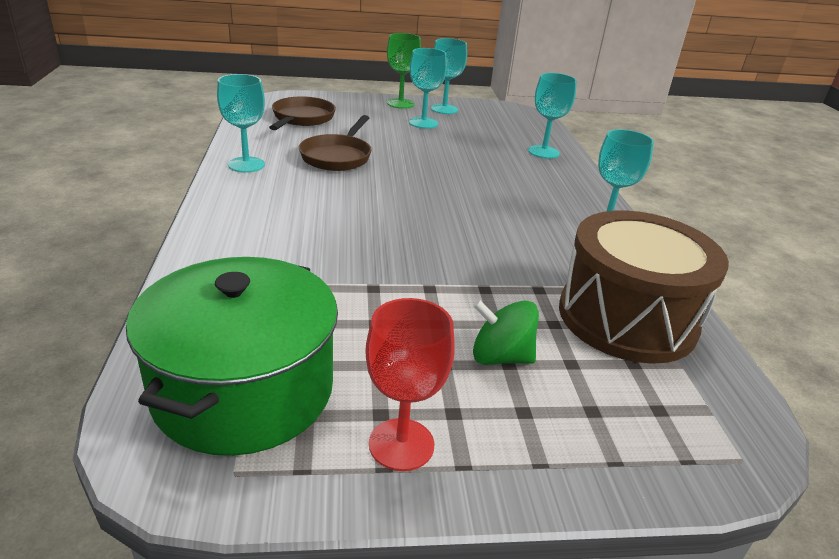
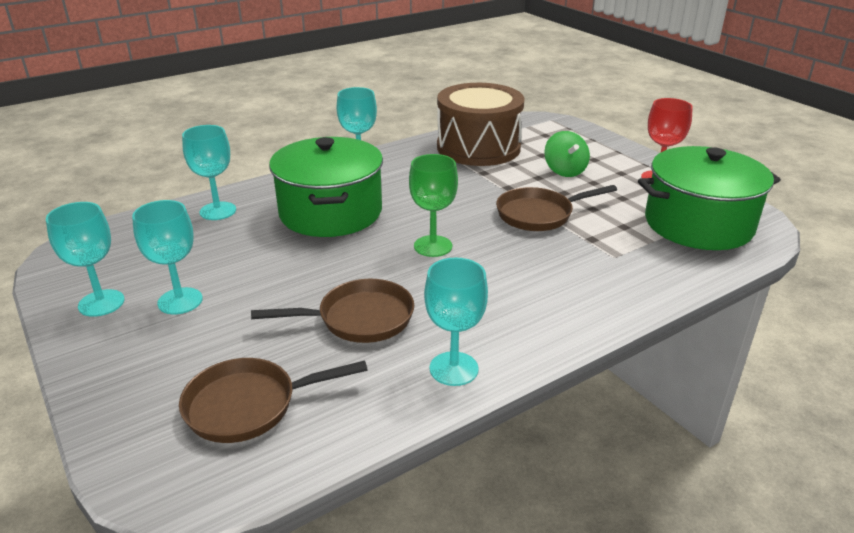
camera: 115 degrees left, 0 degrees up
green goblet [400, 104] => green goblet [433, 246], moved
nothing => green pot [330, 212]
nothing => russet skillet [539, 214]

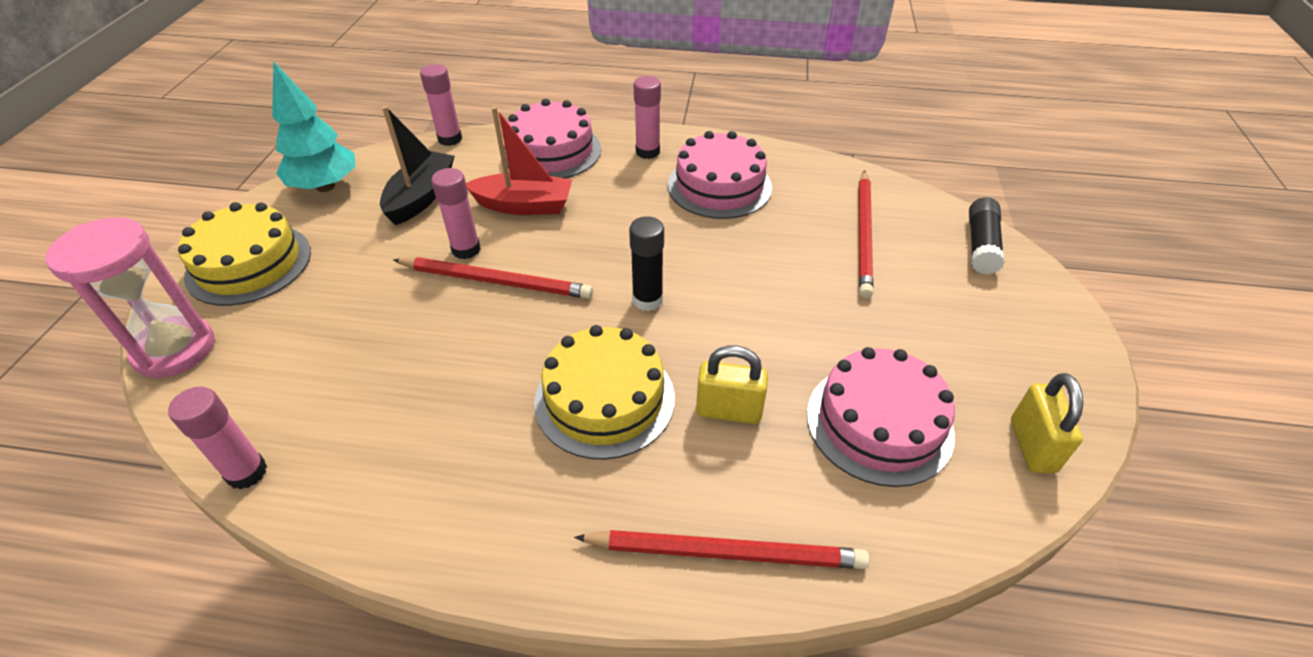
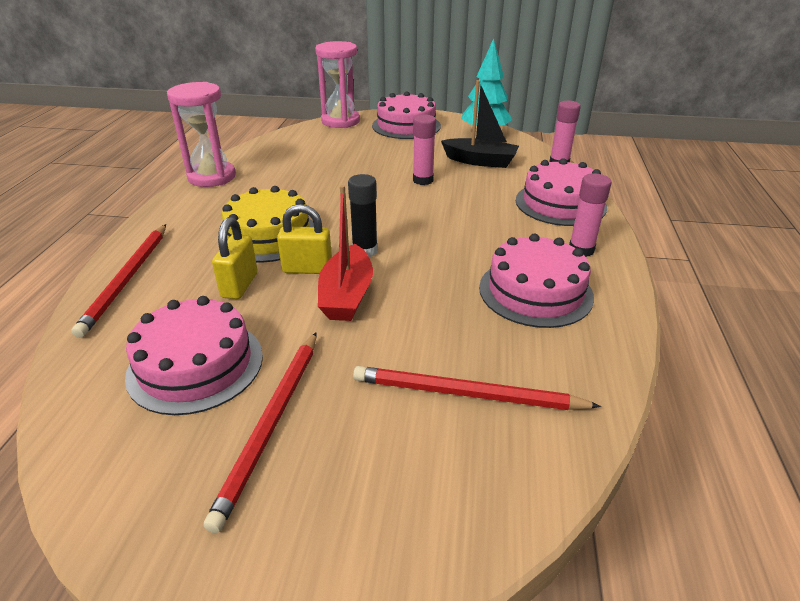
camera: 90 degrees right, 10 degrees down
rose-pink glue stick [247, 472] => nothing
golden gateau [249, 264] => rose-pink gateau [406, 126]
red wooden pencil [496, 281] => red wooden pencil [271, 424], moved
red boat [524, 205] => red boat [347, 295], moved
ebony glue stick [981, 245] => nothing
golden padlock [1032, 446] => golden padlock [307, 269], moved
nothing => rose-pink sand timer [212, 177]

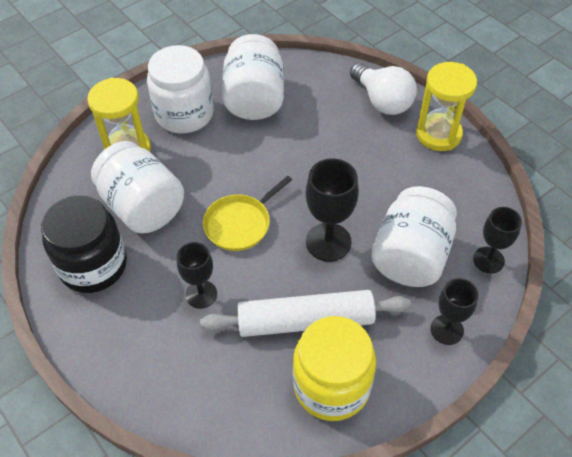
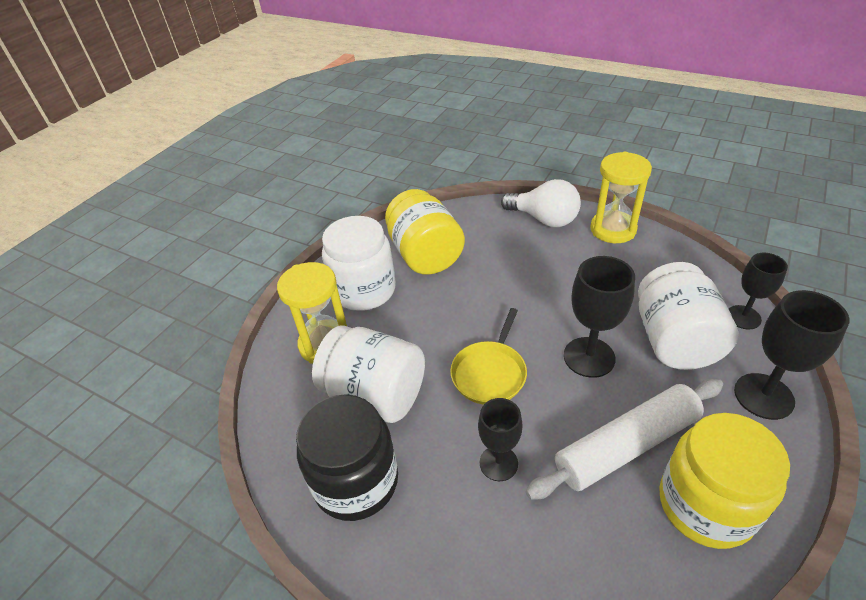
camera: 20 degrees left, 10 degrees down
white preserve jar [254, 99] => golden preserve jar [425, 255]
ebony goblet [446, 329] => ebony goblet [763, 396], x1.51

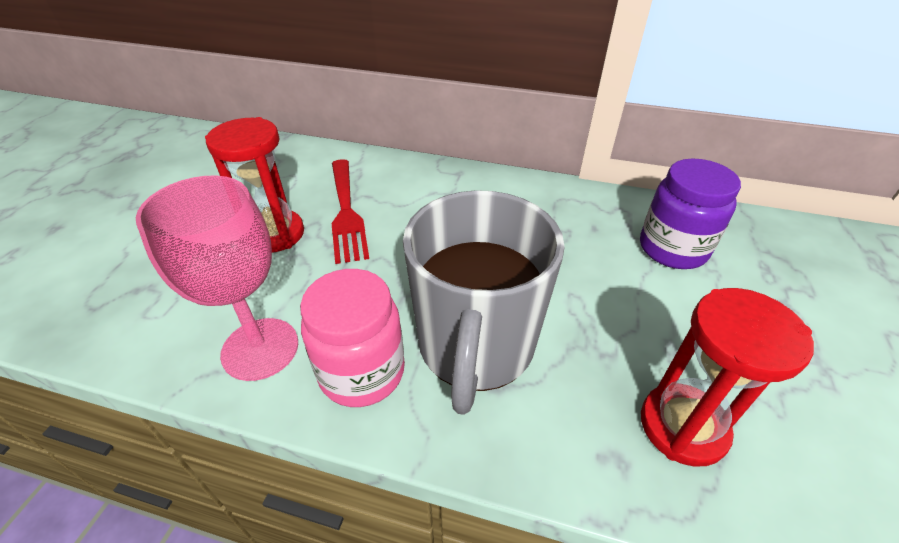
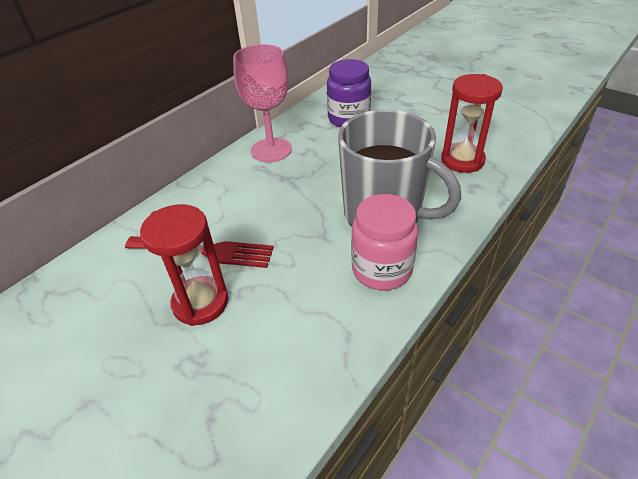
camera: 65 degrees left, 0 degrees up
rose-pink goblet [260, 348] => rose-pink goblet [271, 150], moved

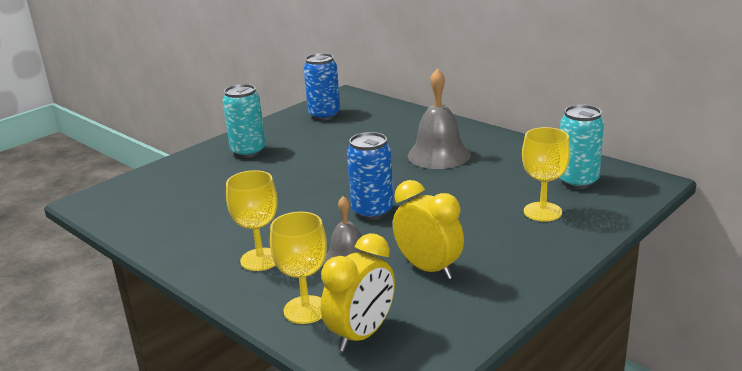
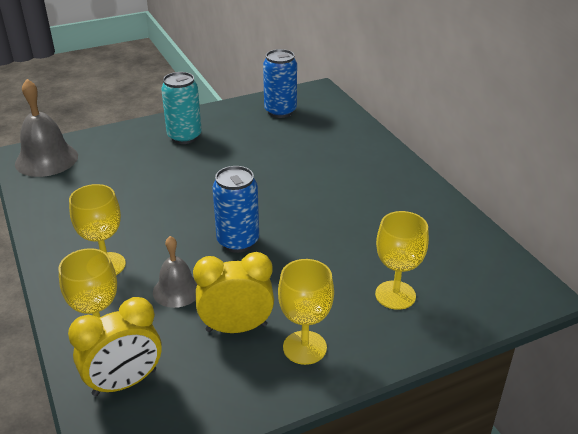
camera: 20 degrees right, 10 degrees up
golden bedside clock [428, 269] => golden bedside clock [236, 328], 75 degrees counterclockwise
gray bell [438, 155] => gray bell [46, 159], moved
aqua tin [577, 181] => nothing
nothing => golden goblet [304, 347]

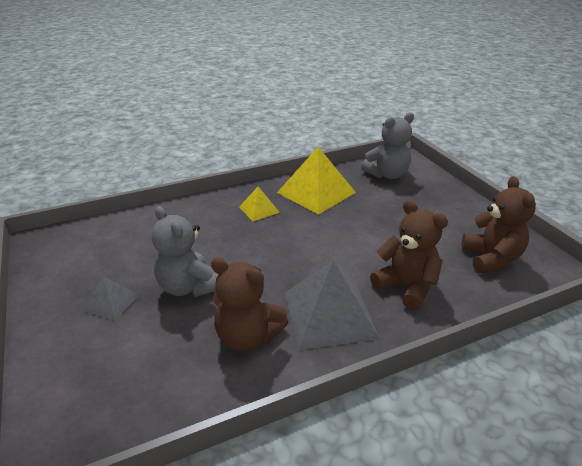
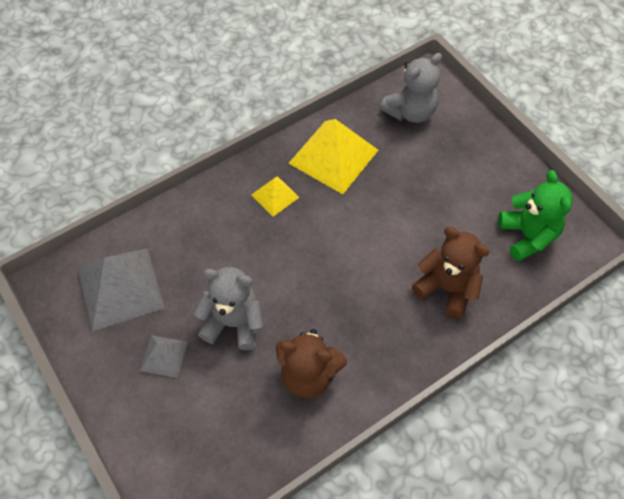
camera: 10 degrees left, 25 degrees up
gray stuffed bear [189, 287] => gray stuffed bear [234, 323], 150 degrees clockwise
gray solid pyramid [329, 314] => gray solid pyramid [120, 288], moved
russet stuffed bear [491, 258] => green stuffed bear [527, 236]

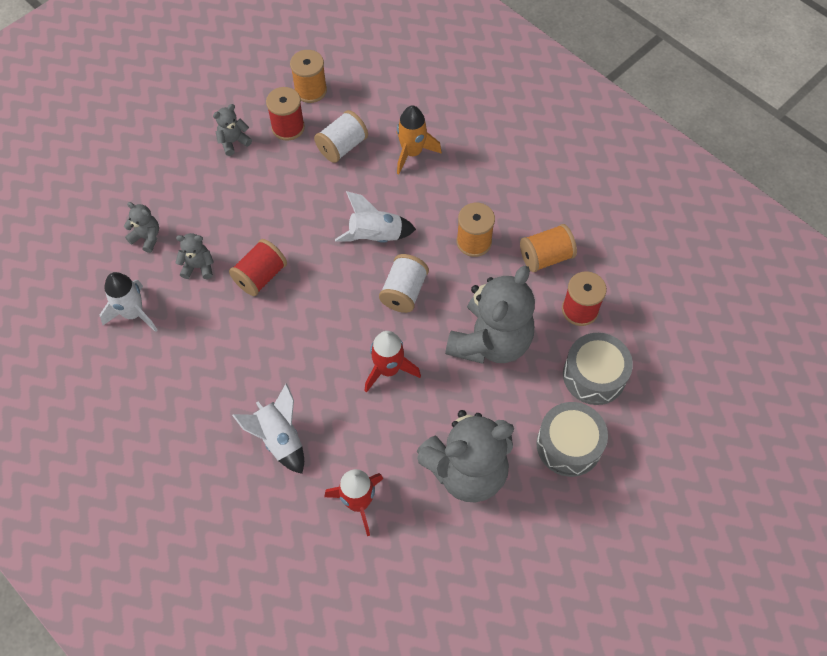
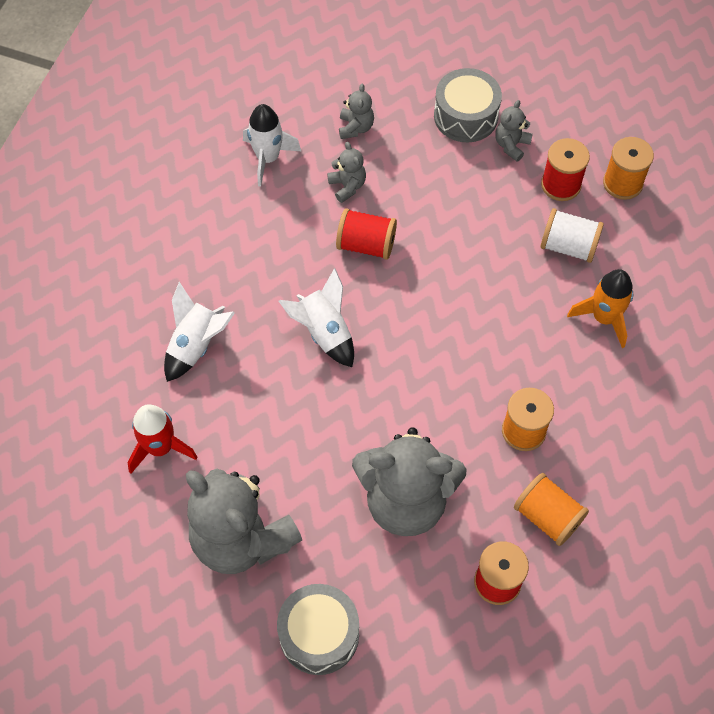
camera: 65 degrees right, 0 degrees up
gray stuffed bear [233, 142] => gray stuffed bear [511, 145], 90 degrees counterclockwise
white toy rocket [375, 236] => white toy rocket [324, 332], moved
red toy rocket [388, 369] => nothing
white reel of thread [404, 292] => nothing
gray snare drum [594, 375] => gray snare drum [465, 116], moved

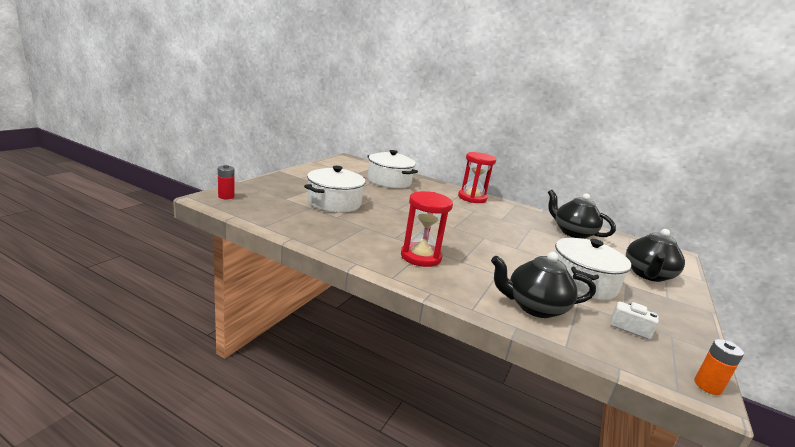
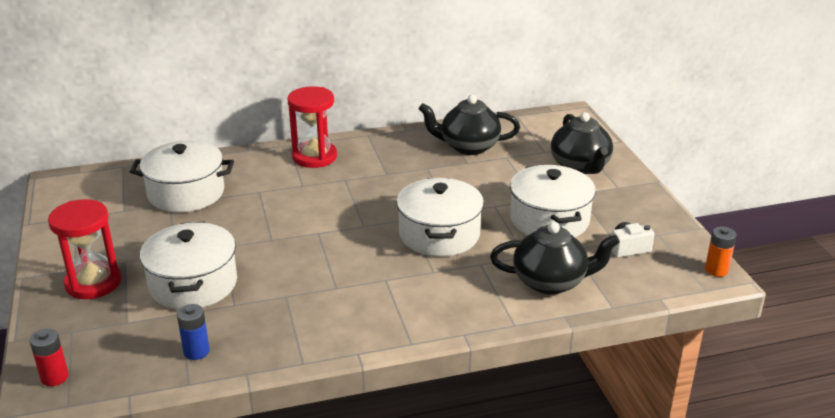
camera: 40 degrees left, 10 degrees up
red sand timer [421, 257] => red sand timer [93, 283], moved
ebony teapot [534, 307] => ebony teapot [550, 282], 135 degrees counterclockwise
nothing => royal blue battery [196, 351]
nothing => white pot [439, 234]

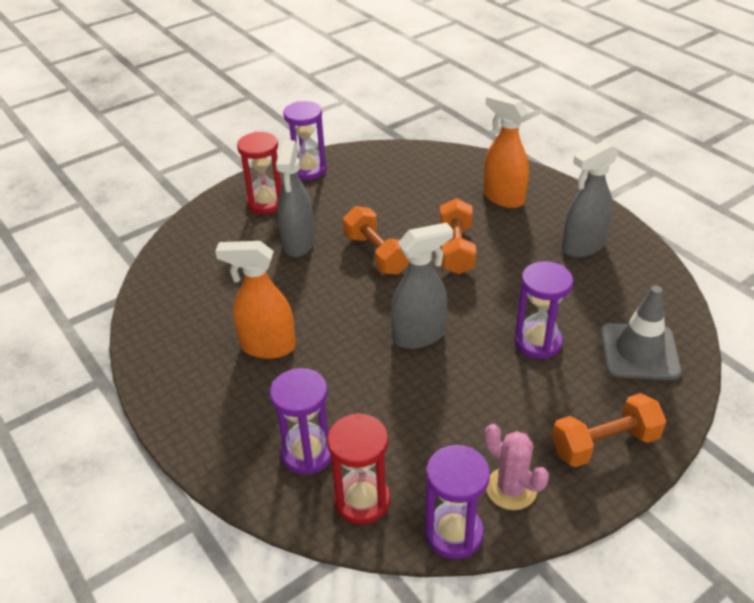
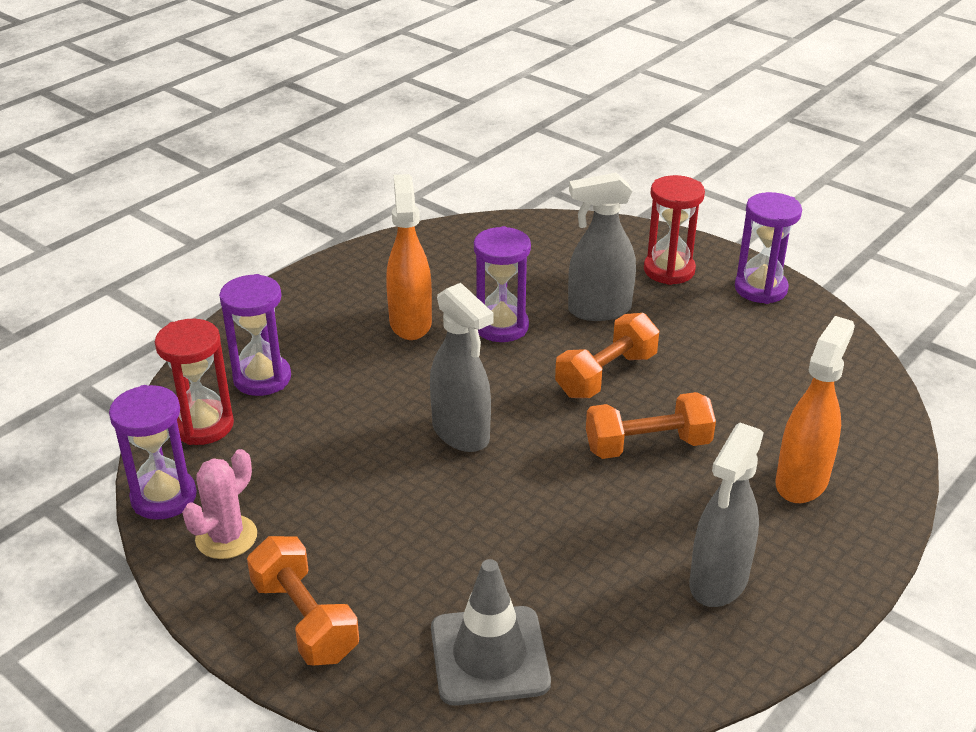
camera: 75 degrees right, 5 degrees down
purple sand timer [538, 342] => purple sand timer [501, 326], moved
gray sprayer [582, 246] => gray sprayer [718, 582], 105 degrees counterclockwise

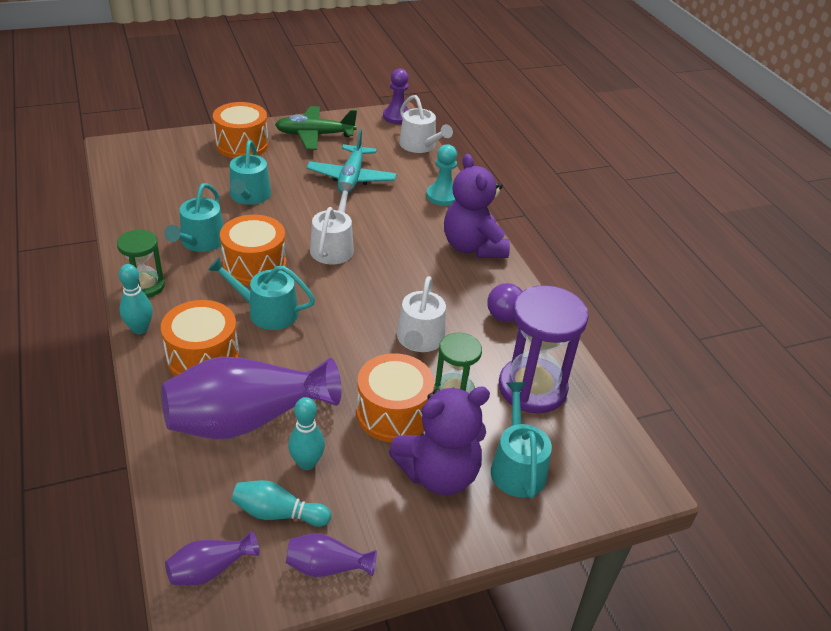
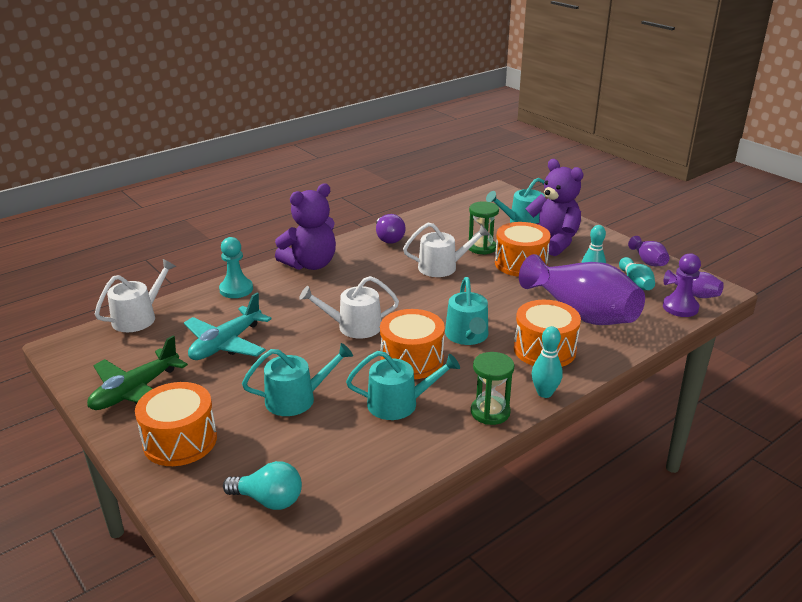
camera: 105 degrees left, 10 degrees down
green plane [314, 135] => green plane [135, 391], 60 degrees clockwise
aqua plane [351, 178] => aqua plane [226, 344], 135 degrees clockwise
purple pawn [397, 117] => purple pawn [680, 307], moved
purple sand timer [532, 388] => nothing
nothing => aqua light bulb [269, 500]

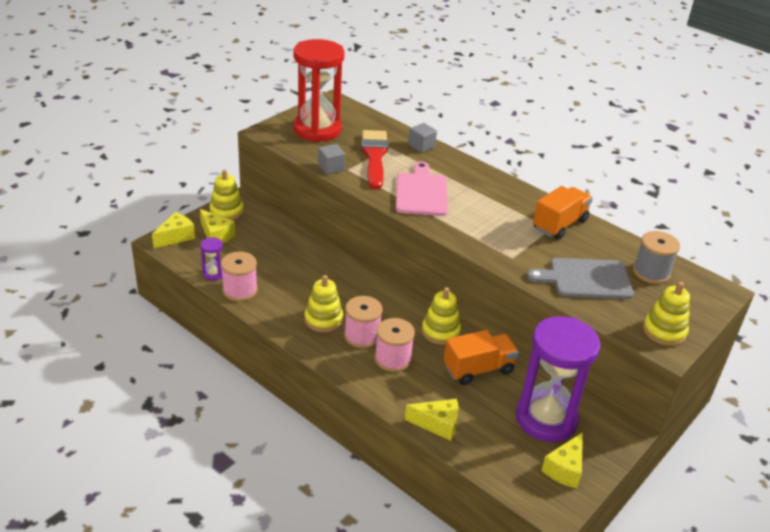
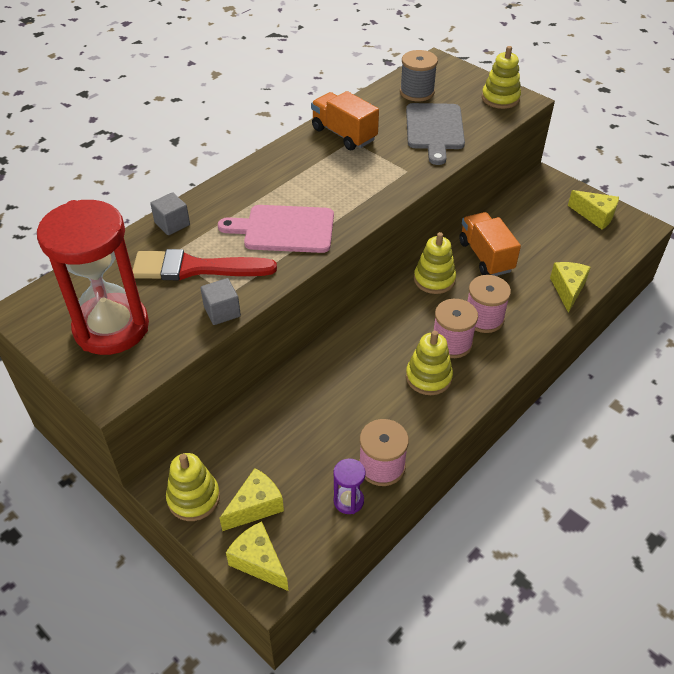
camera: 85 degrees left, 10 degrees up
purple sand timer [546, 419] => nothing

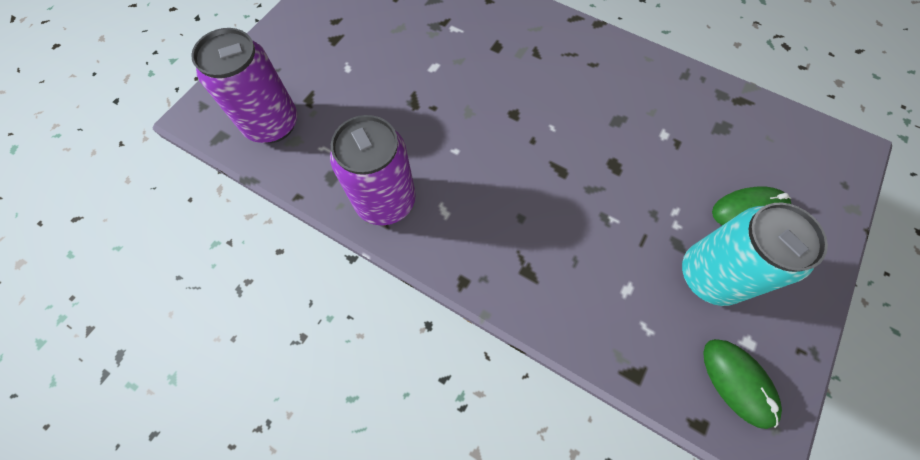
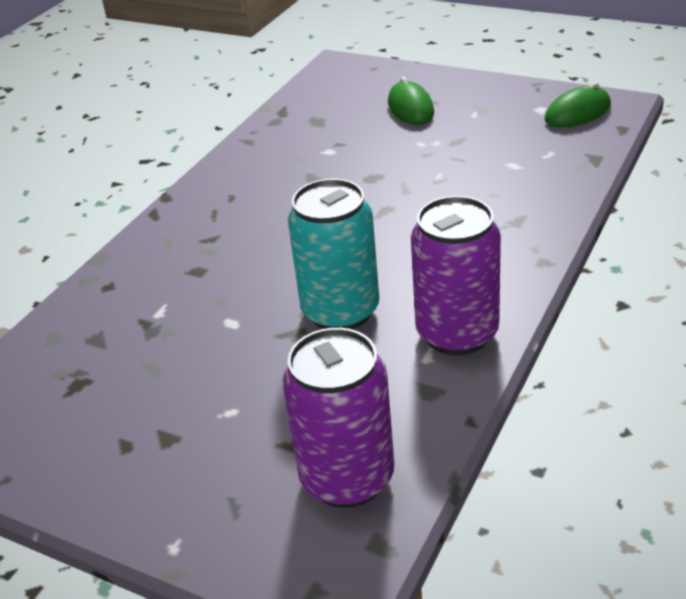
camera: 90 degrees left, 30 degrees down
aqua tin [709, 275] => aqua tin [340, 311], moved

